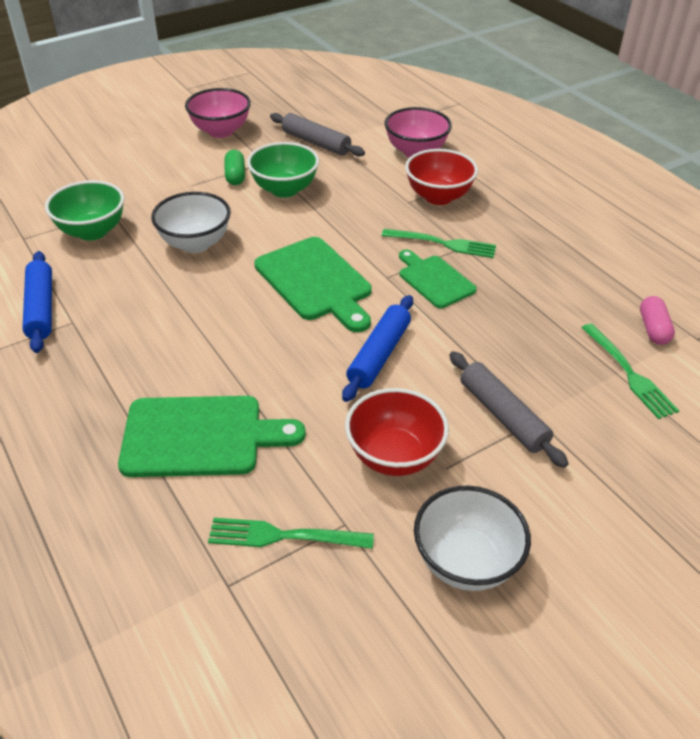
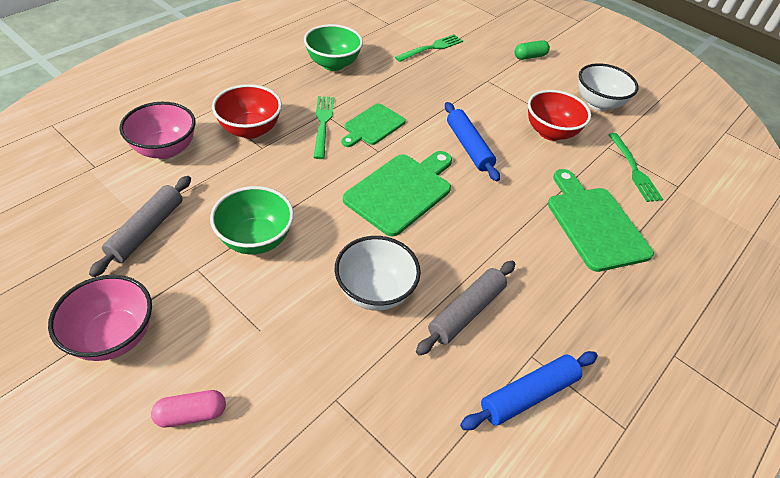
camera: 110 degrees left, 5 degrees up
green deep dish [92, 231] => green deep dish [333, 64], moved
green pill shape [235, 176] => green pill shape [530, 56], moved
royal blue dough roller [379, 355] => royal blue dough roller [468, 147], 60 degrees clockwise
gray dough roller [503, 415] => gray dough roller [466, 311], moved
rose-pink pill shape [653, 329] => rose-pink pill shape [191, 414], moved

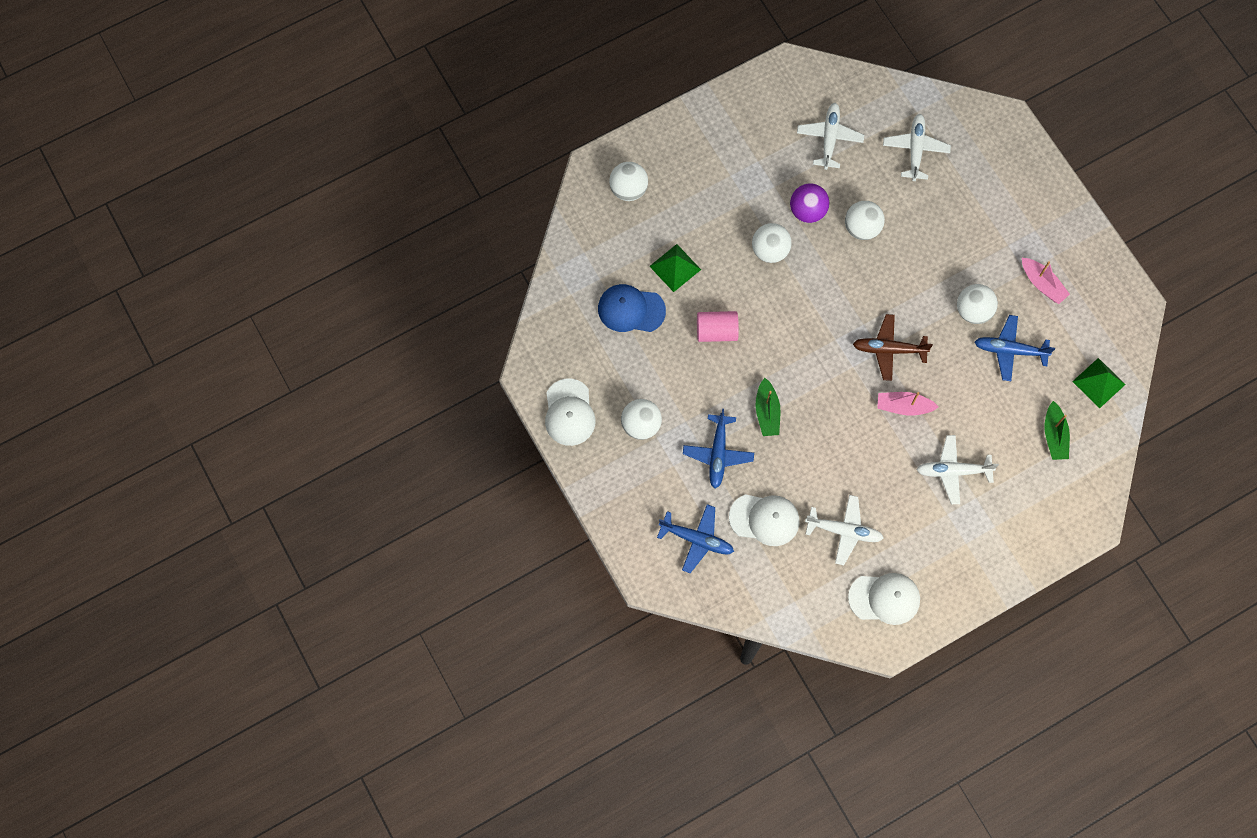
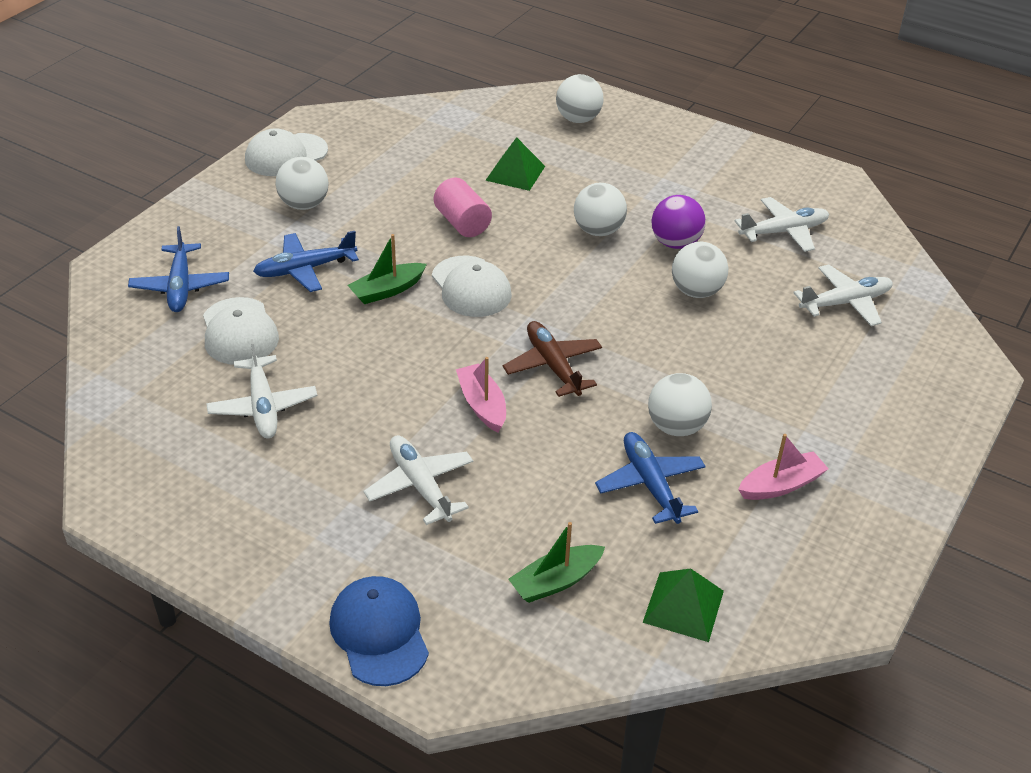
camera: 60 degrees right, 30 degrees down
royal blue cap [631, 309] => royal blue cap [379, 633], moved
white cap [884, 598] => white cap [471, 287], moved
rose-pink boat [1042, 284] => rose-pink boat [781, 485], 135 degrees counterclockwise

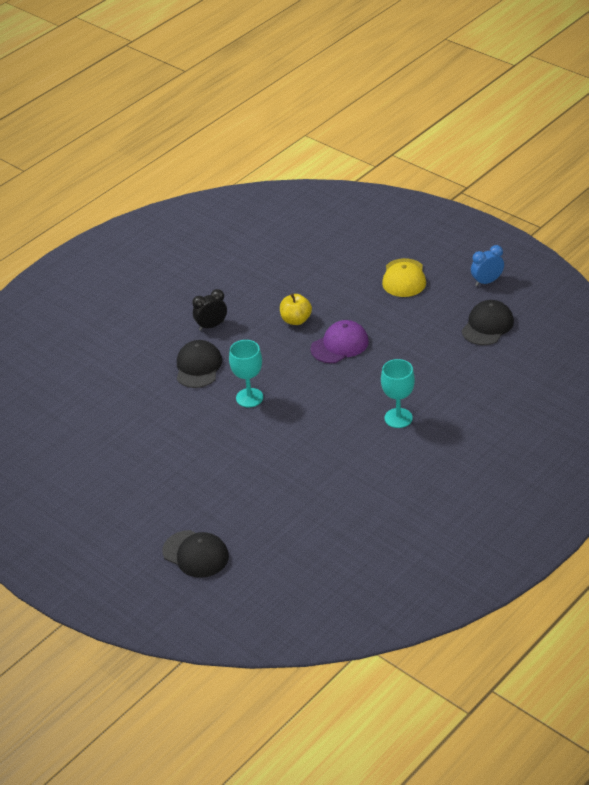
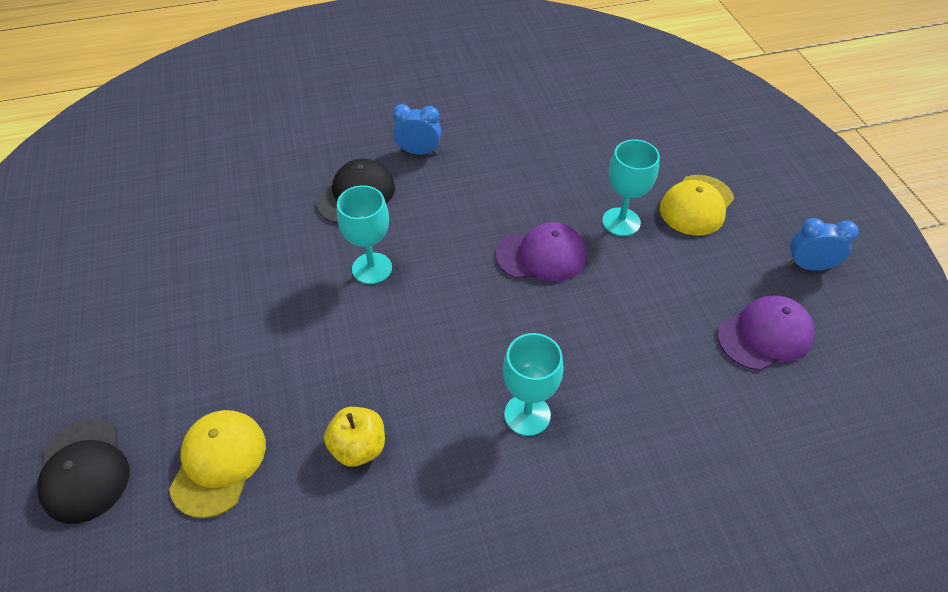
camera: 30 degrees right, 10 degrees up
ebony bedside clock [211, 326] => royal blue bedside clock [418, 152]
golden apple [296, 320] => golden apple [358, 447], moved
ebony cap [487, 326] => purple cap [765, 335]
nothing => golden cap [218, 463]
nothing => aqua goblet [621, 222]

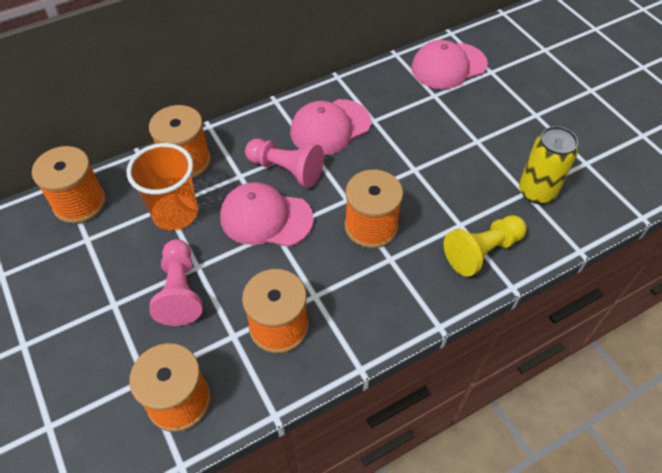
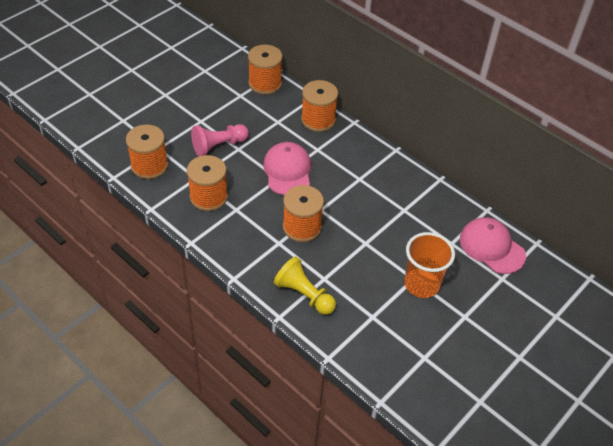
camera: 70 degrees right, 5 degrees down
orange-coloured tumbler [175, 213] => orange-coloured tumbler [421, 284], moved
rose-pink pawn [286, 170] => nothing
rose-pink cap [330, 127] => nothing
golden tin [536, 191] => nothing

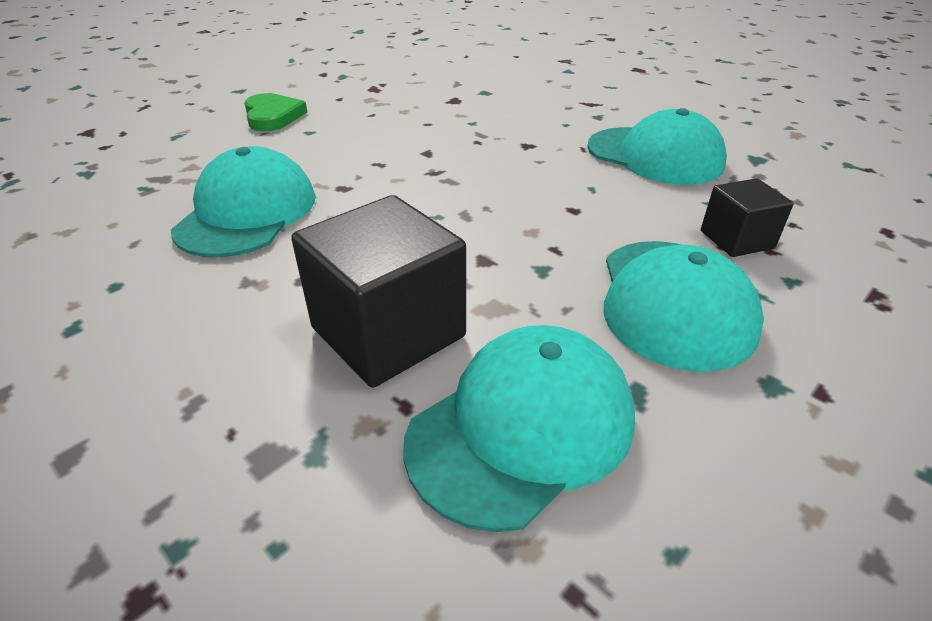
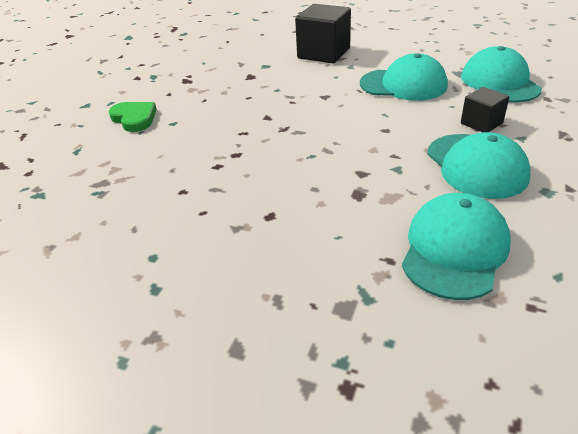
camera: 20 degrees left, 0 degrees up
aqua cap [247, 213] => aqua cap [499, 82], moved
ebony solid cube [388, 332] => ebony solid cube [324, 53], moved

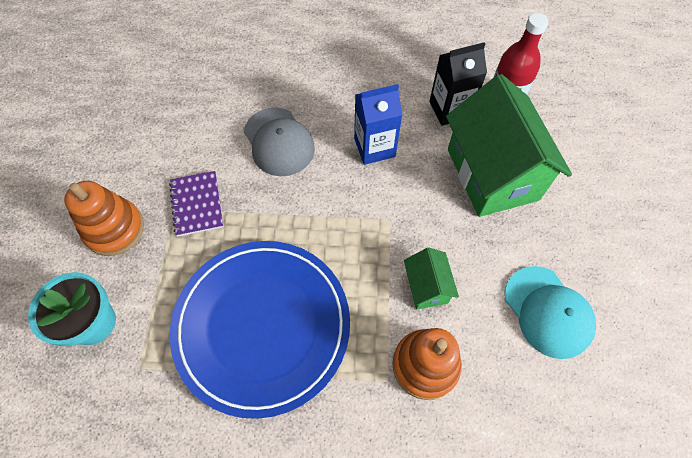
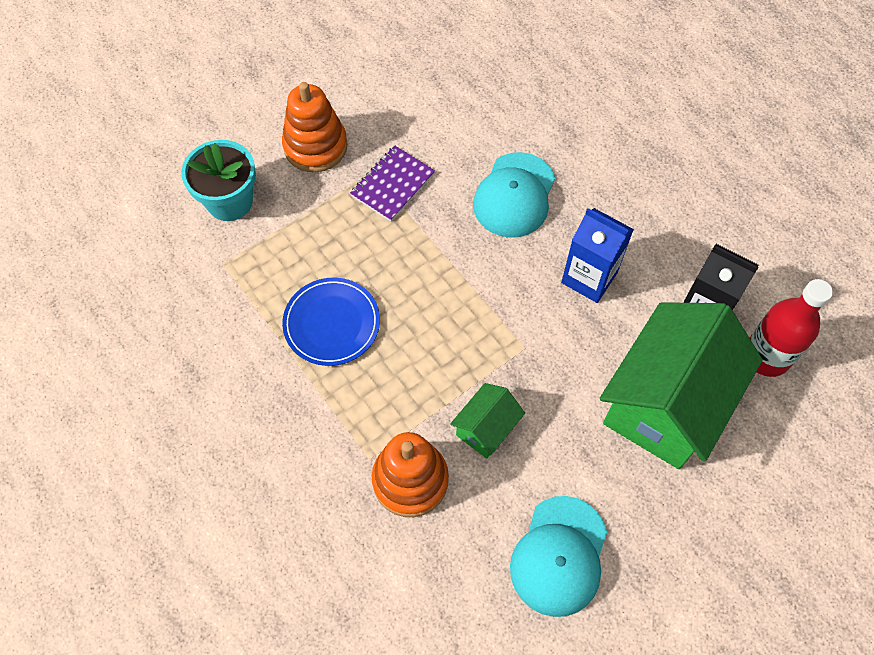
camera: 50 degrees right, 0 degrees up
royal blue flat dish [262, 326] => royal blue flat dish [332, 323], x0.51
gray cap [279, 142] => aqua cap [514, 195]

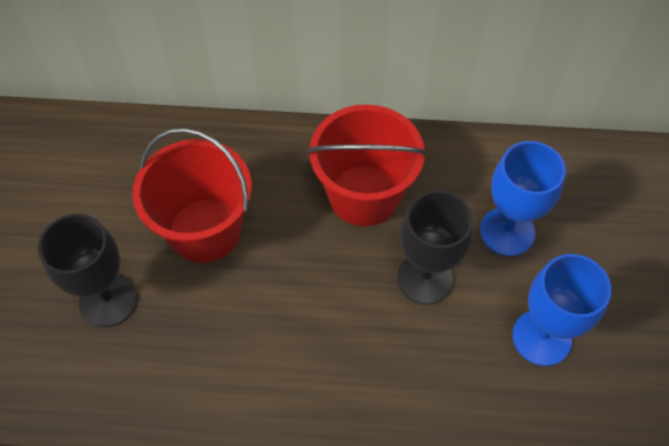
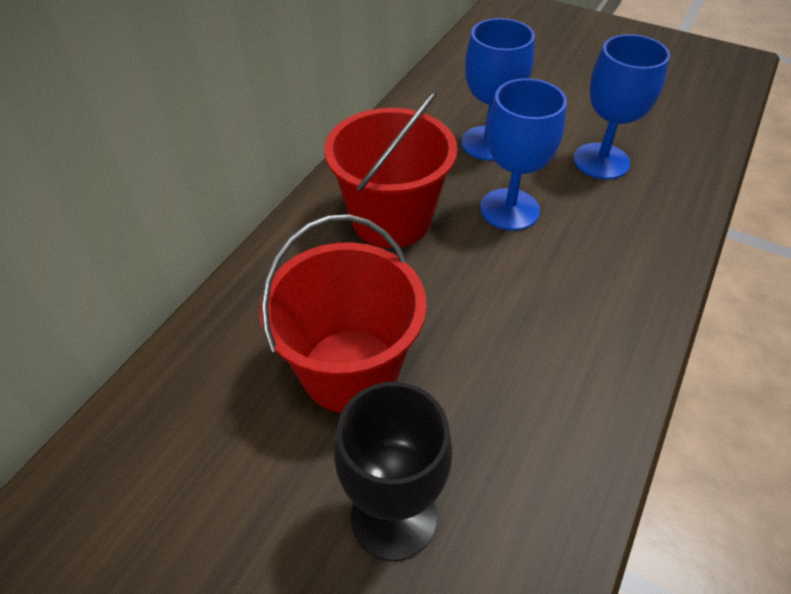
camera: 65 degrees left, 10 degrees down
ebony goblet [425, 278] => royal blue goblet [509, 209]

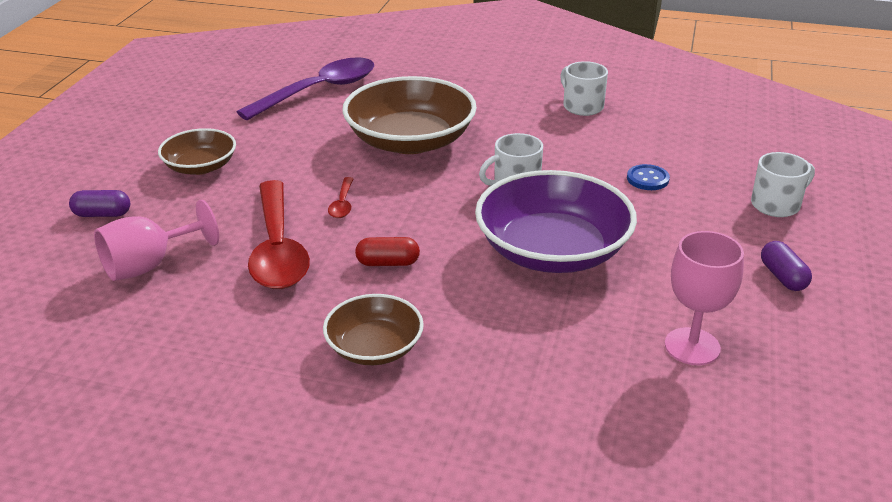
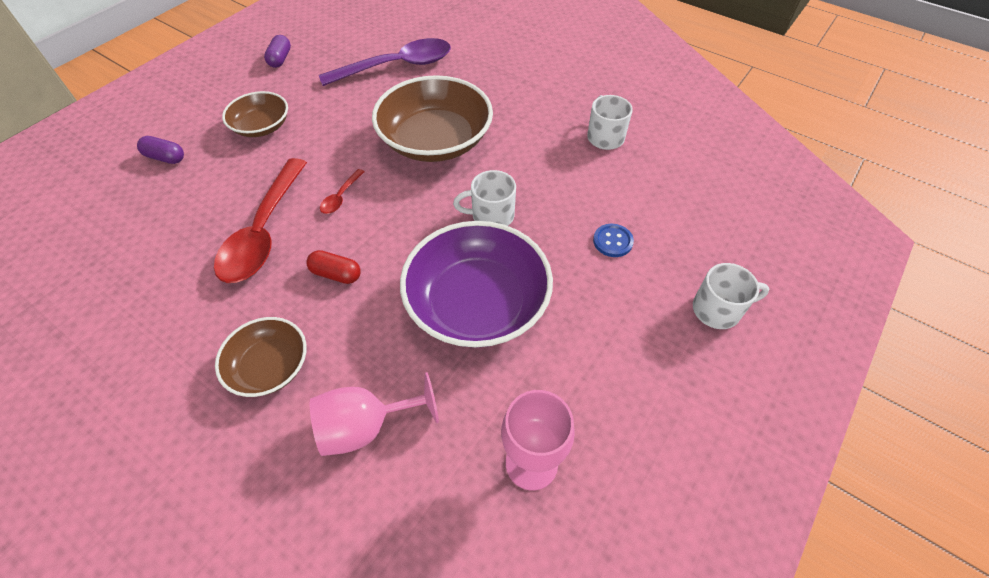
camera: 20 degrees right, 20 degrees up
rose-pink goblet [149, 265] => rose-pink goblet [366, 426], moved
purple pill shape [782, 277] => purple pill shape [280, 59], moved

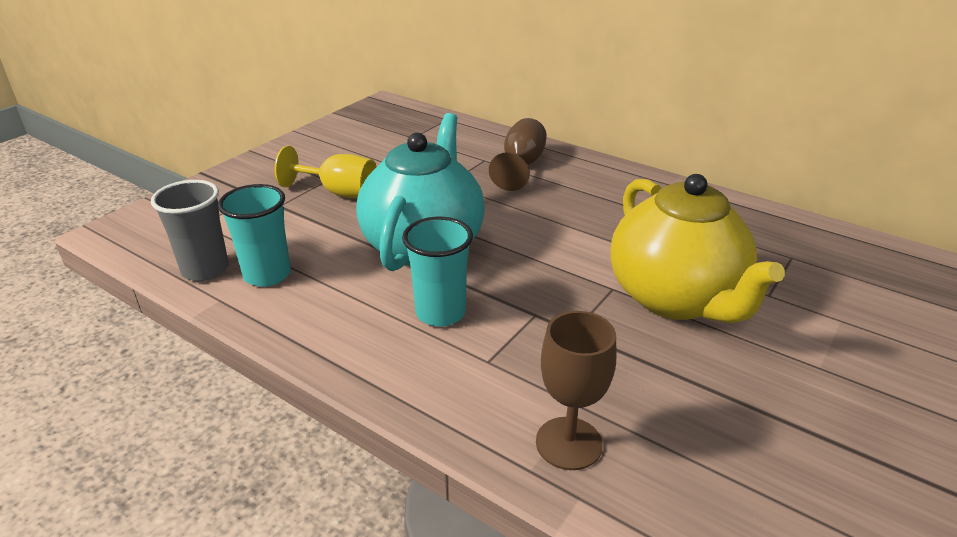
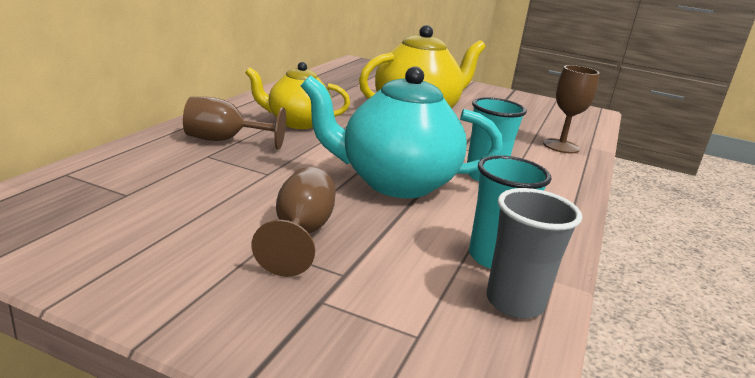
camera: 105 degrees left, 10 degrees down
golden goblet [339, 193] => russet goblet [300, 234]
nothing => golden teapot [297, 123]

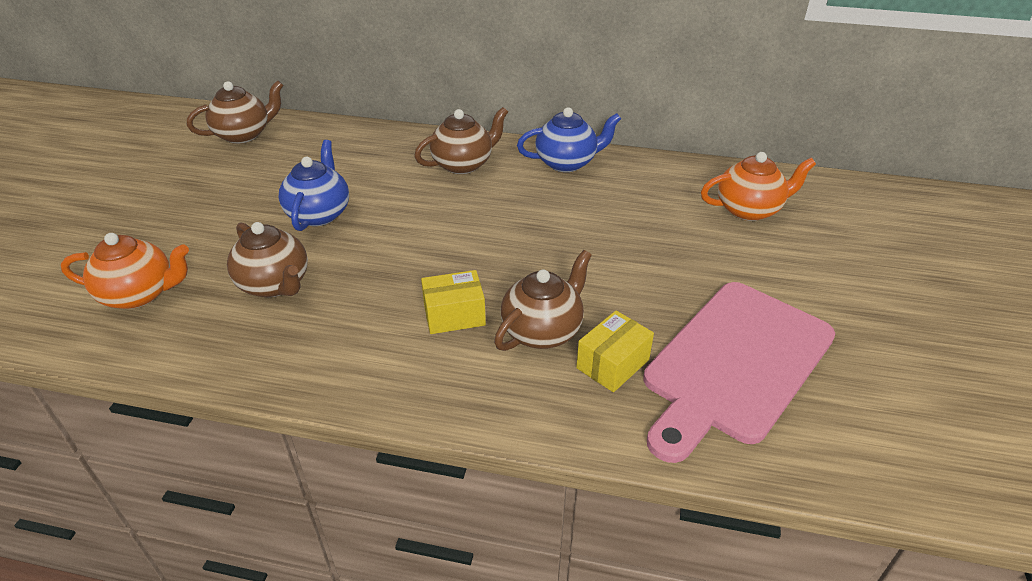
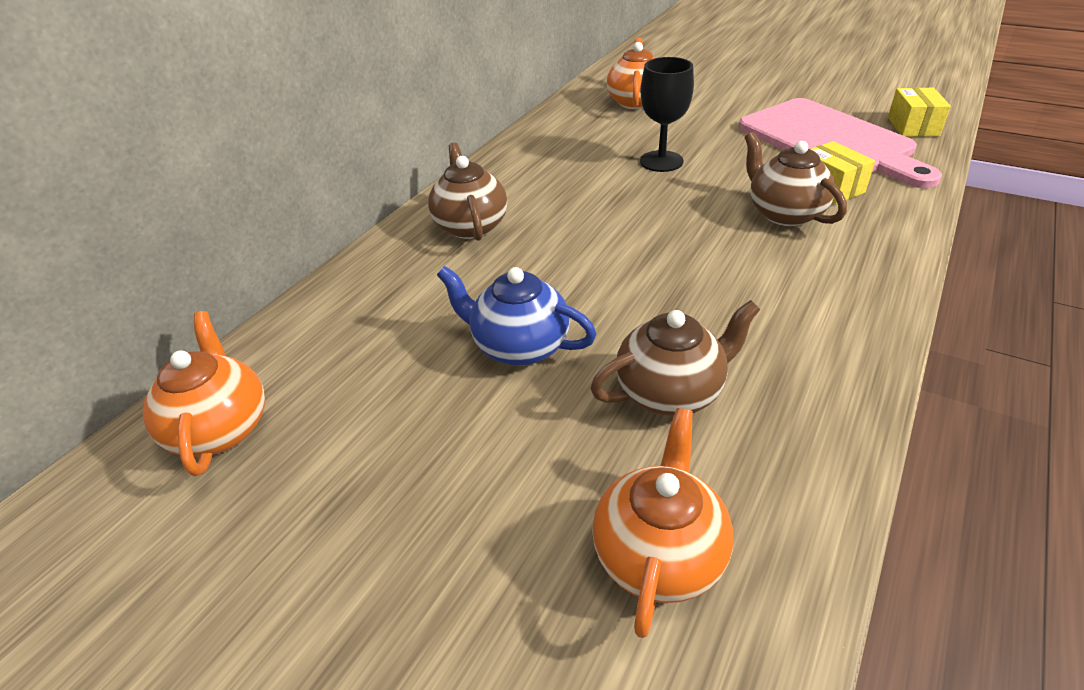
camera: 70 degrees left, 0 degrees up
russet teapot [244, 135] => orange-coloured teapot [220, 429]
golden box [454, 315] => golden box [913, 126], moved
royal blue teapot [567, 163] => nothing
nothing => ebony goblet [661, 161]

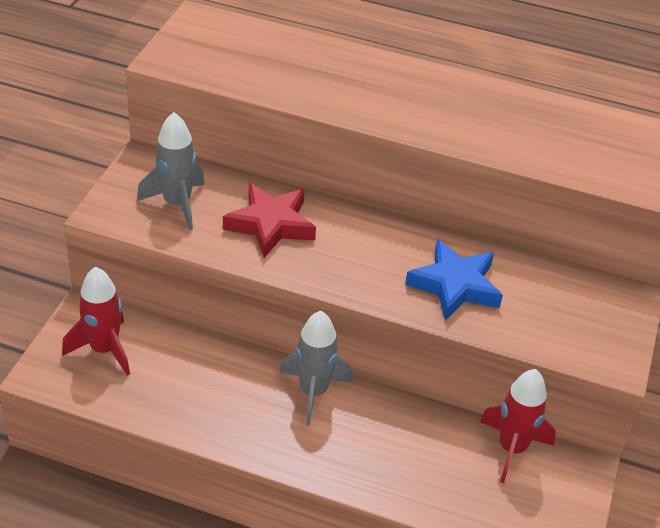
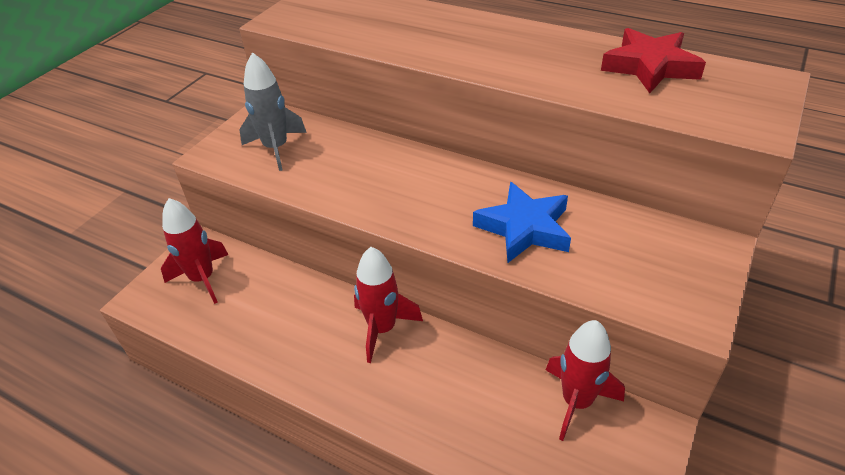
camera: 15 degrees right, 0 degrees up
red star shape [271, 224] => red star shape [650, 67], moved
gray toy rocket [313, 392] => red toy rocket [382, 329]

